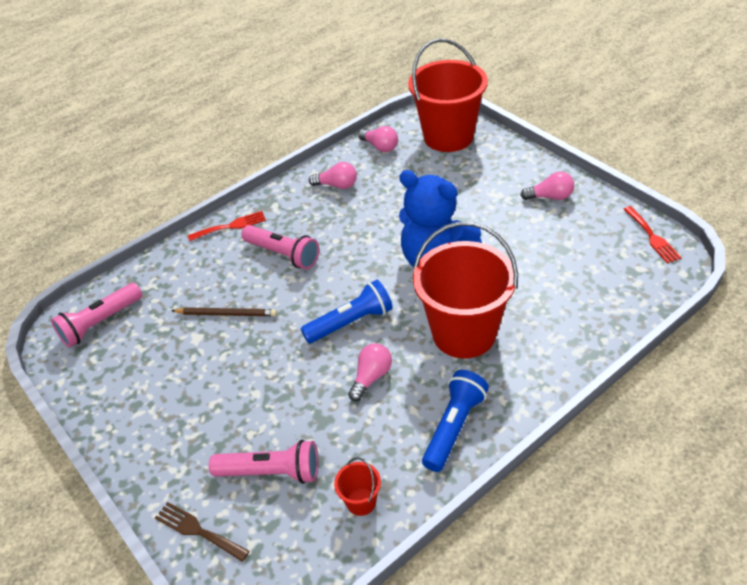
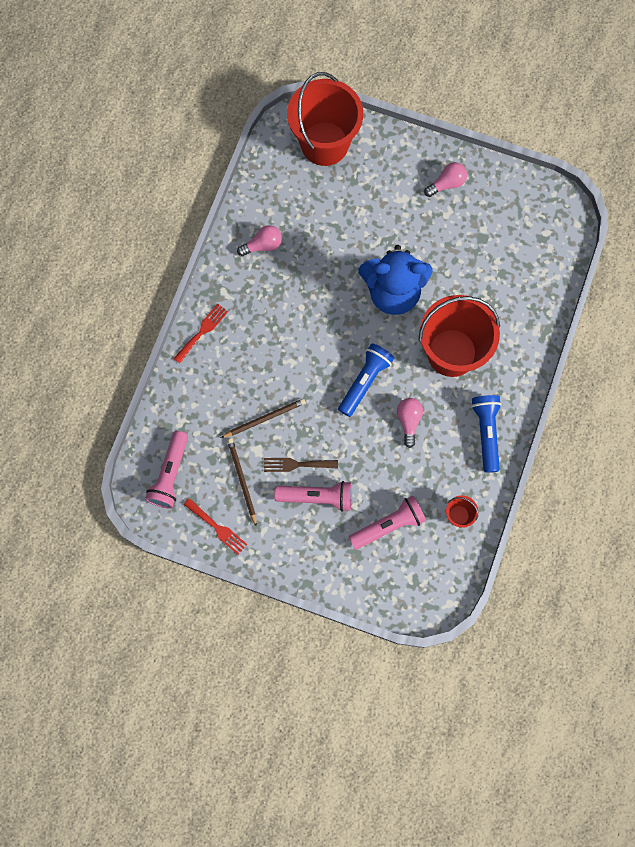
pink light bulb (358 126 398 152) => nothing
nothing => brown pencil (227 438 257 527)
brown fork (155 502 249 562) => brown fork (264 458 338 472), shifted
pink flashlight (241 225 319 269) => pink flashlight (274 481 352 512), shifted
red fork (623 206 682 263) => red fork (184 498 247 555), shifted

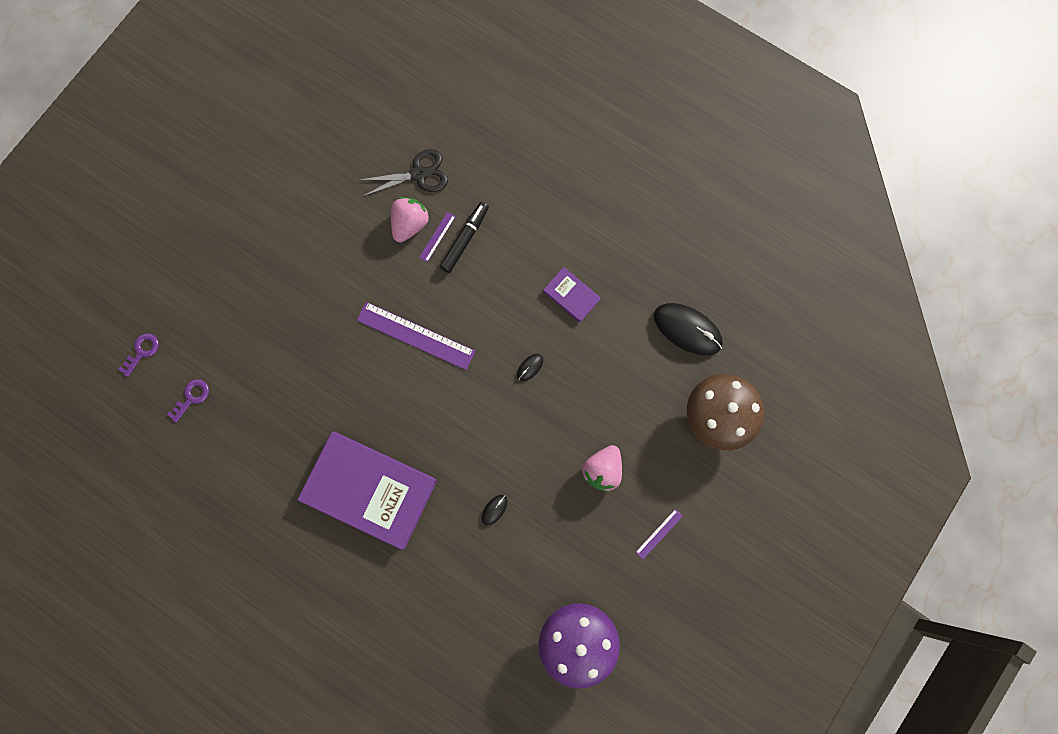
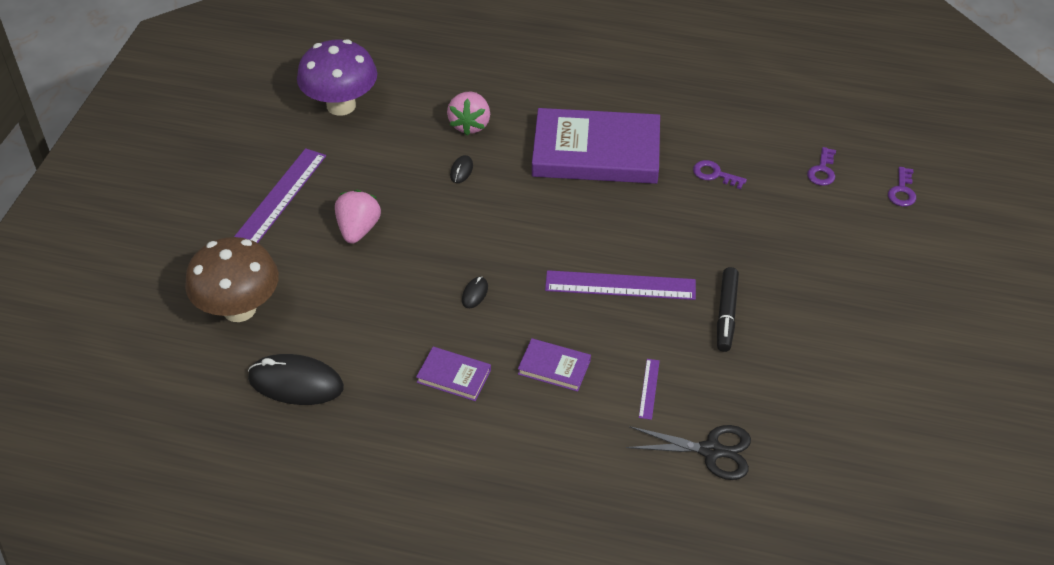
nothing => purple book (518 338 591 392)
nothing => purple key (693 160 747 189)
pink strawberry (391 197 430 242) => pink strawberry (447 92 490 135), shifted
black marker (440 202 489 273) => black marker (717 267 739 352), shifted
black scissors (360 149 448 197) => black scissors (626 425 751 480), 135 degrees counterclockwise
purple ruler (635 509 683 559) => purple ruler (234 148 326 243), x2.15

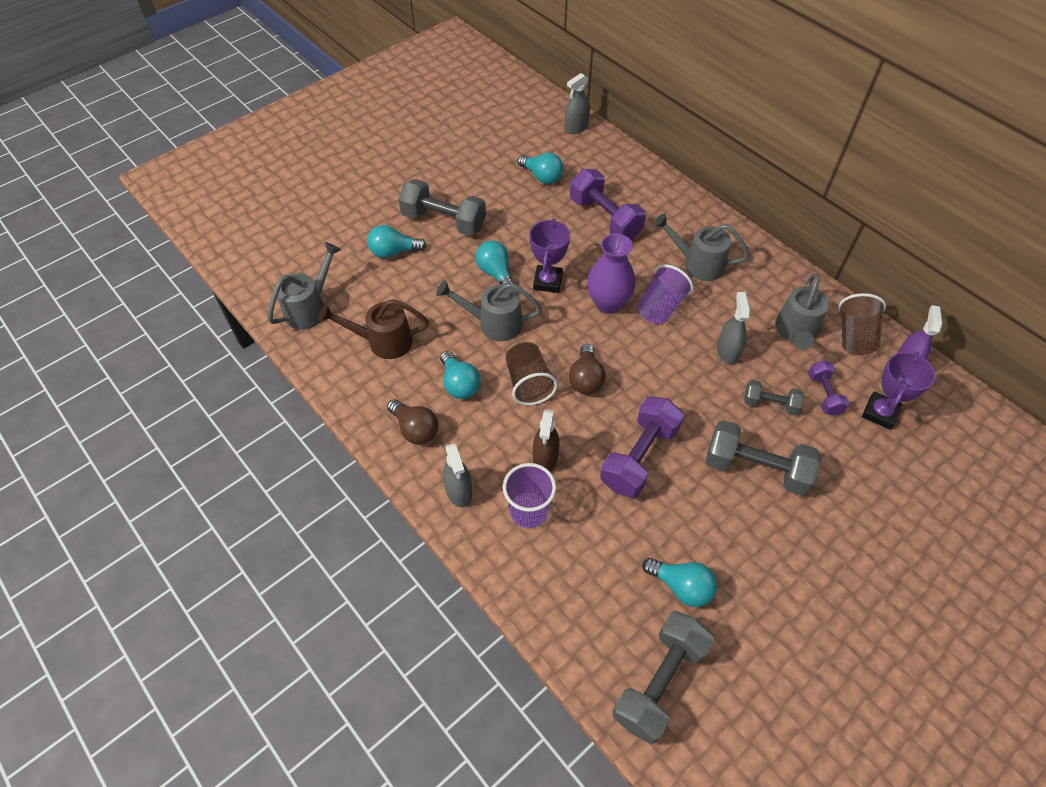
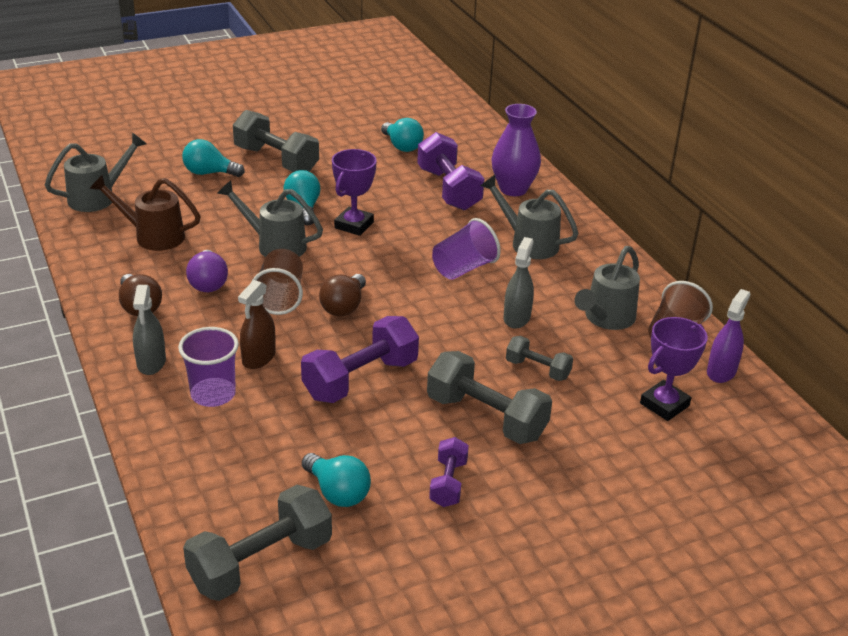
grey spray bottle (565 73 590 134) => nothing
purple vase (587 233 636 314) => purple vase (491 104 541 196), shifted
purple dumbbell (808 360 849 416) => purple dumbbell (429 437 469 507), shifted
turquoise light bulb (440 351 481 399) => purple light bulb (186 250 228 292)

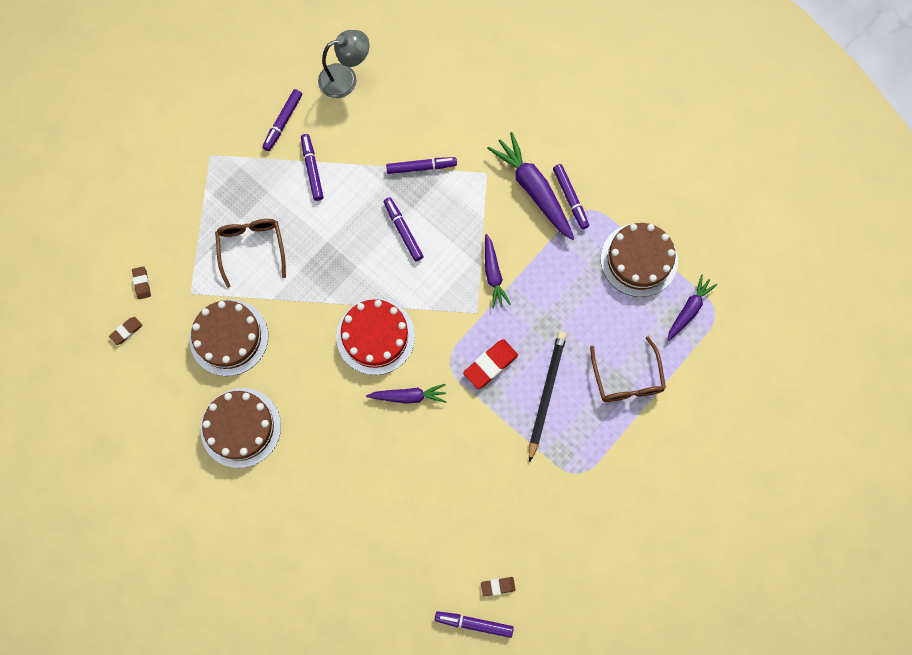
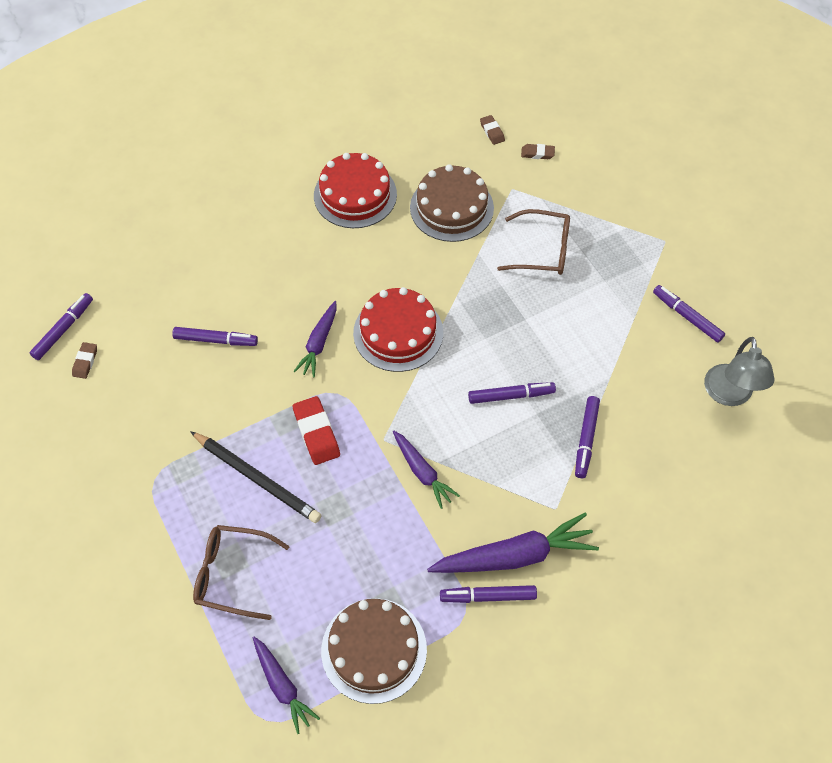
purple marker (301 134 324 201) => purple marker (172 327 258 346), shifted
brown cake (200 388 281 468) => red cake (314 153 397 228)
purple carrot (485 234 511 308) => purple carrot (393 431 460 509), 135 degrees counterclockwise

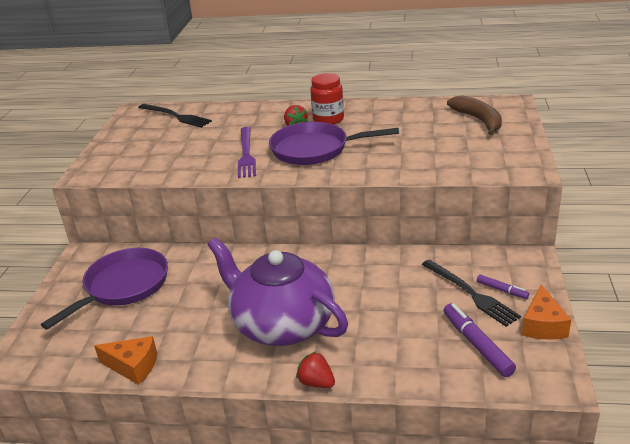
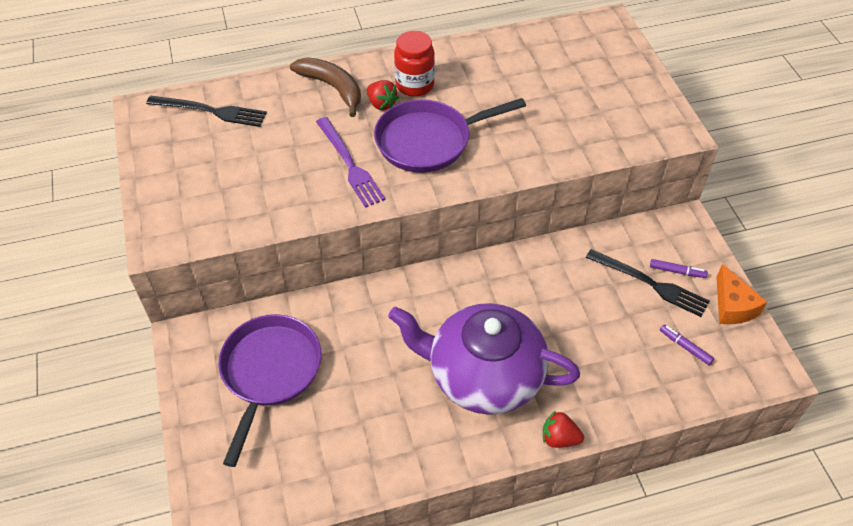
orange cheese (94 336 157 385) => nothing
brown banana (447 96 502 135) => brown banana (290 57 361 117), shifted
purple marker (444 303 516 377) => purple marker (660 325 714 365), x0.56

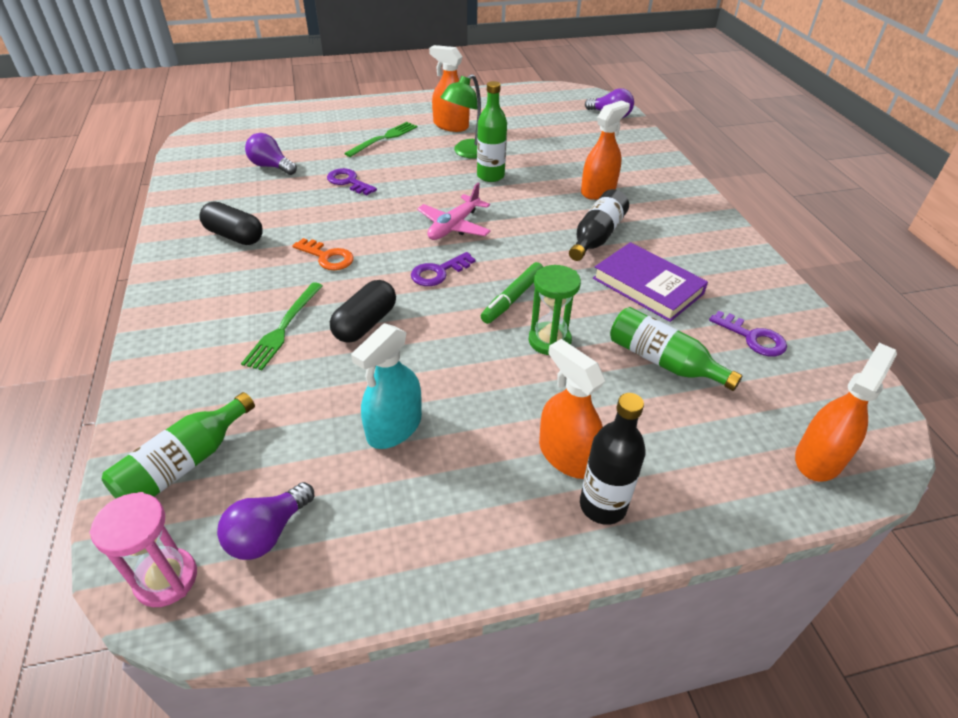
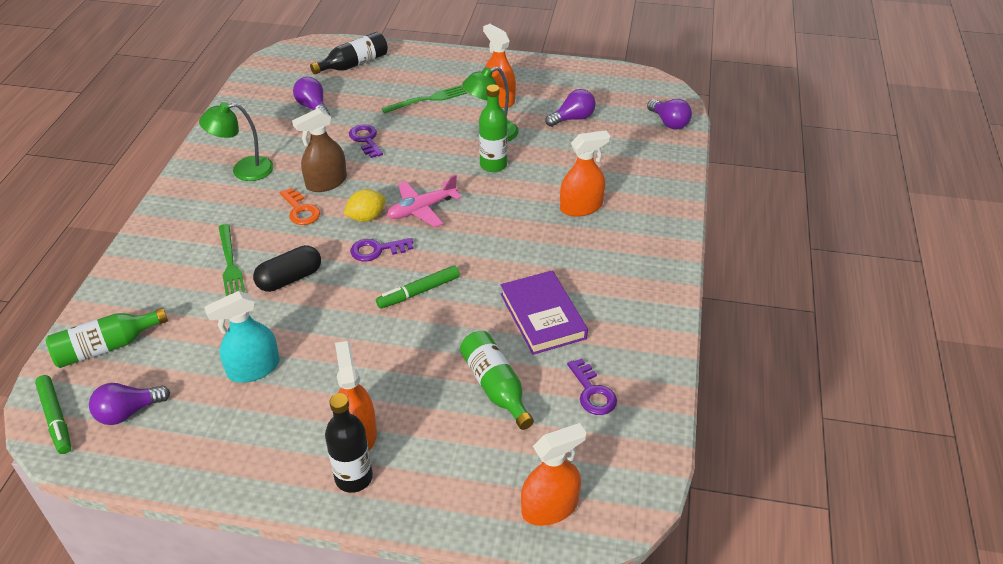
green hourglass (529 265 581 355) => nothing
nothing => brown spray bottle (292 108 347 192)
nothing => yellow lemon (343 189 386 222)
nothing => purple light bulb (545 89 596 127)
black bottle (569 189 629 261) => black bottle (310 32 388 75), shifted
pink hourglass (89 492 197 607) => green marker (35 375 71 454)
black capsule (199 202 263 245) => green lamp (199 102 273 181)
green fork (241 282 323 370) => green fork (219 224 245 296), 60 degrees counterclockwise

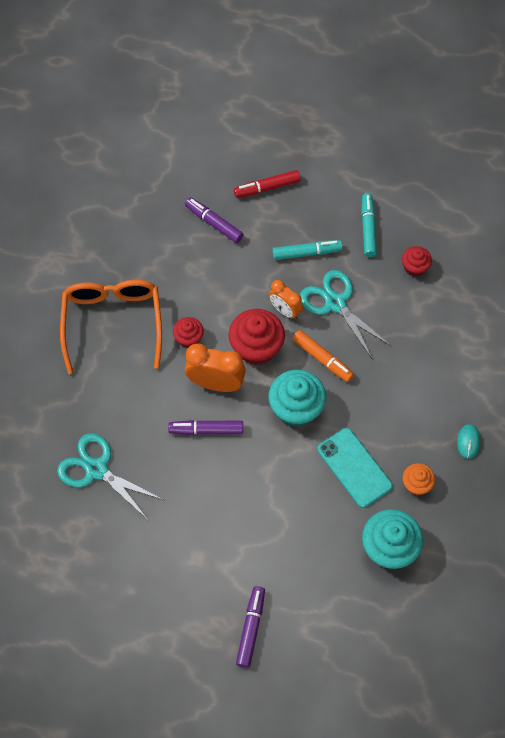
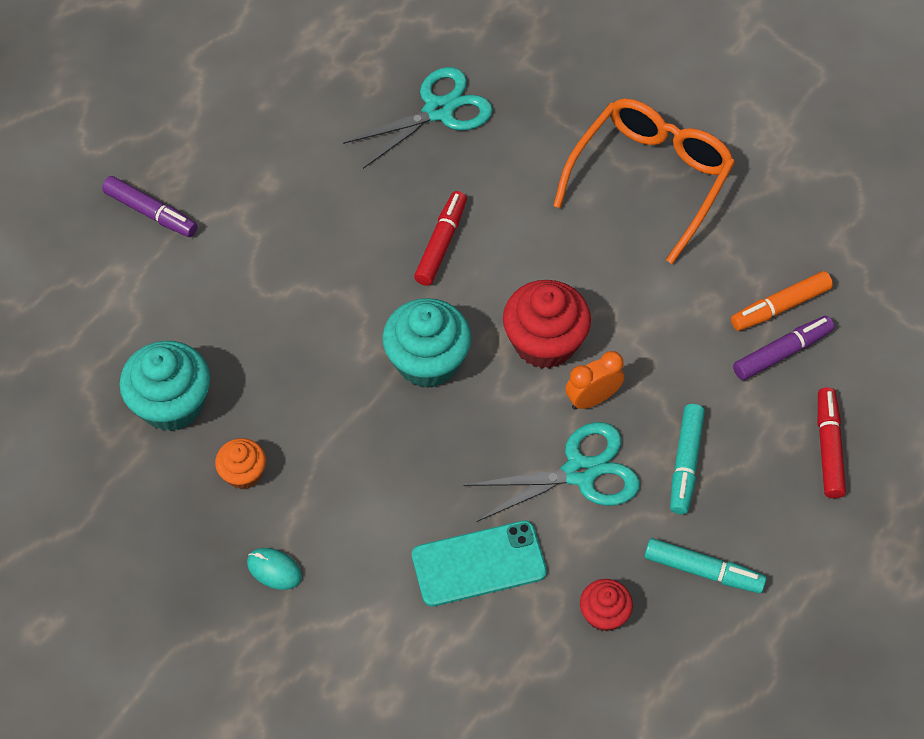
red cupcake (173 317 204 348) => nothing
orange clock (185 343 246 392) => nothing
orange marker (292 330 354 382) => orange marker (731 271 833 331), shifted
turquoise phone (317 428 393 508) => turquoise phone (412 520 547 607), shifted
purple marker (168 420 243 435) => red marker (414 191 467 286)
orange glasses (60 280 162 374) => orange glasses (553 98 735 264), 75 degrees counterclockwise

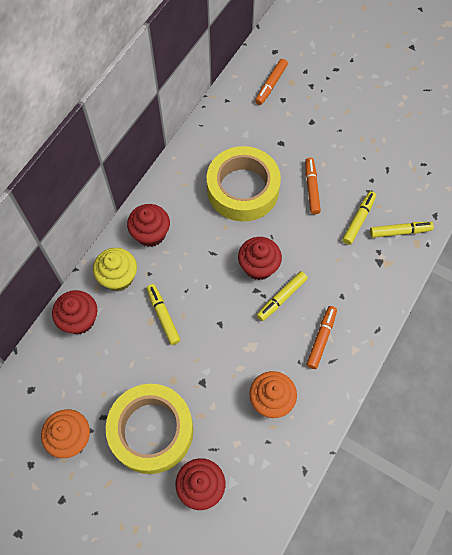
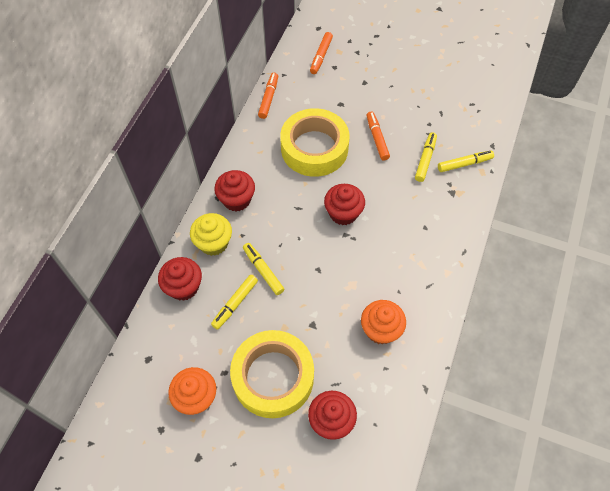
yellow marker (257 271 308 321) => yellow marker (211 275 258 330), shifted
orange marker (306 306 337 369) => orange marker (258 73 278 119), shifted

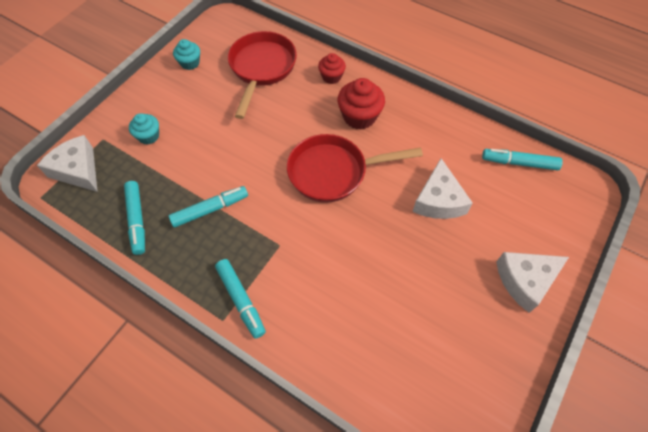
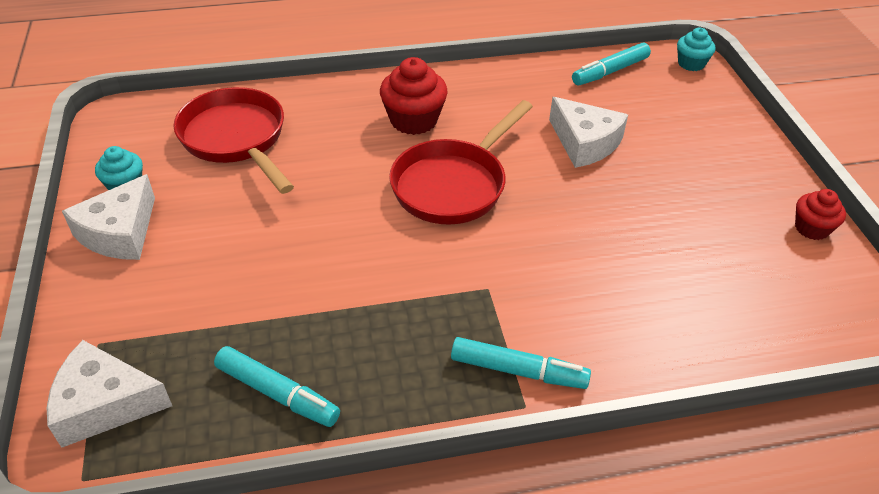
turquoise marker (169 186 248 228) => nothing
turquoise cupcake (129 113 159 145) => turquoise cupcake (677 28 716 71), shifted
red cupcake (318 53 346 84) => red cupcake (795 189 846 240), shifted
white cheese (496 252 569 313) => white cheese (62 174 155 260), shifted

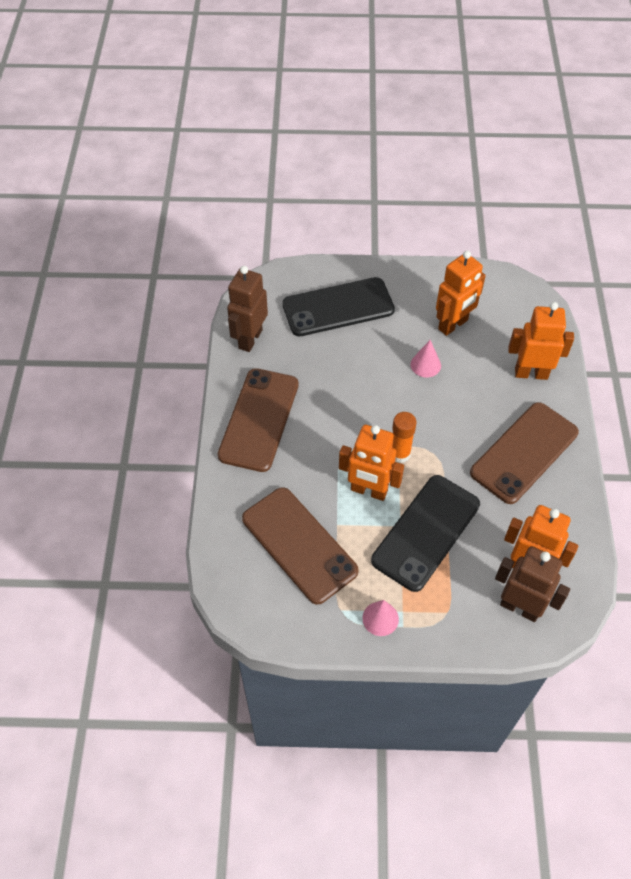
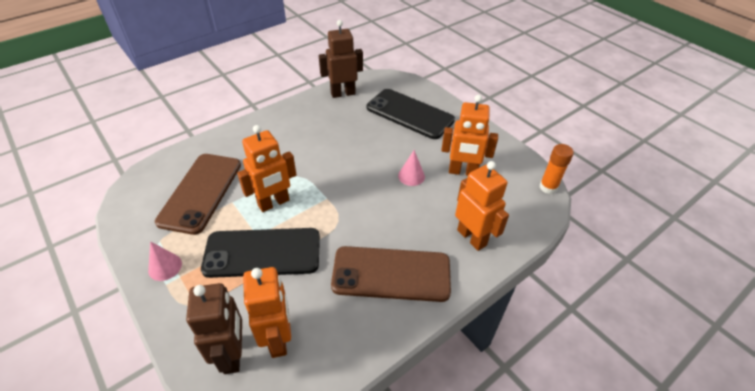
brown phone (218 368 299 472) => nothing
orange glue stick (392 412 417 463) => orange glue stick (539 144 574 194), shifted
orange robot (339 425 404 501) => orange robot (237 125 297 212), 105 degrees counterclockwise

